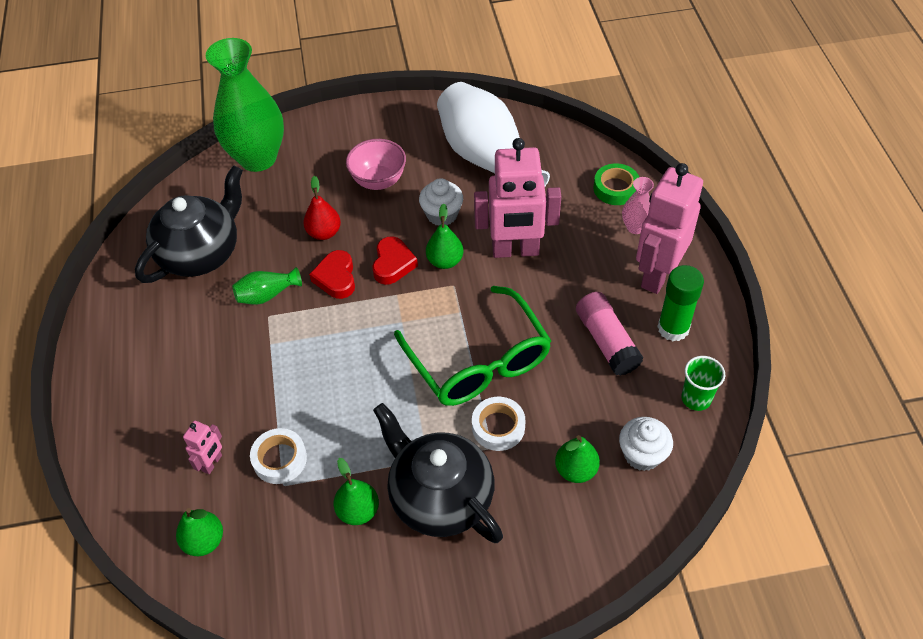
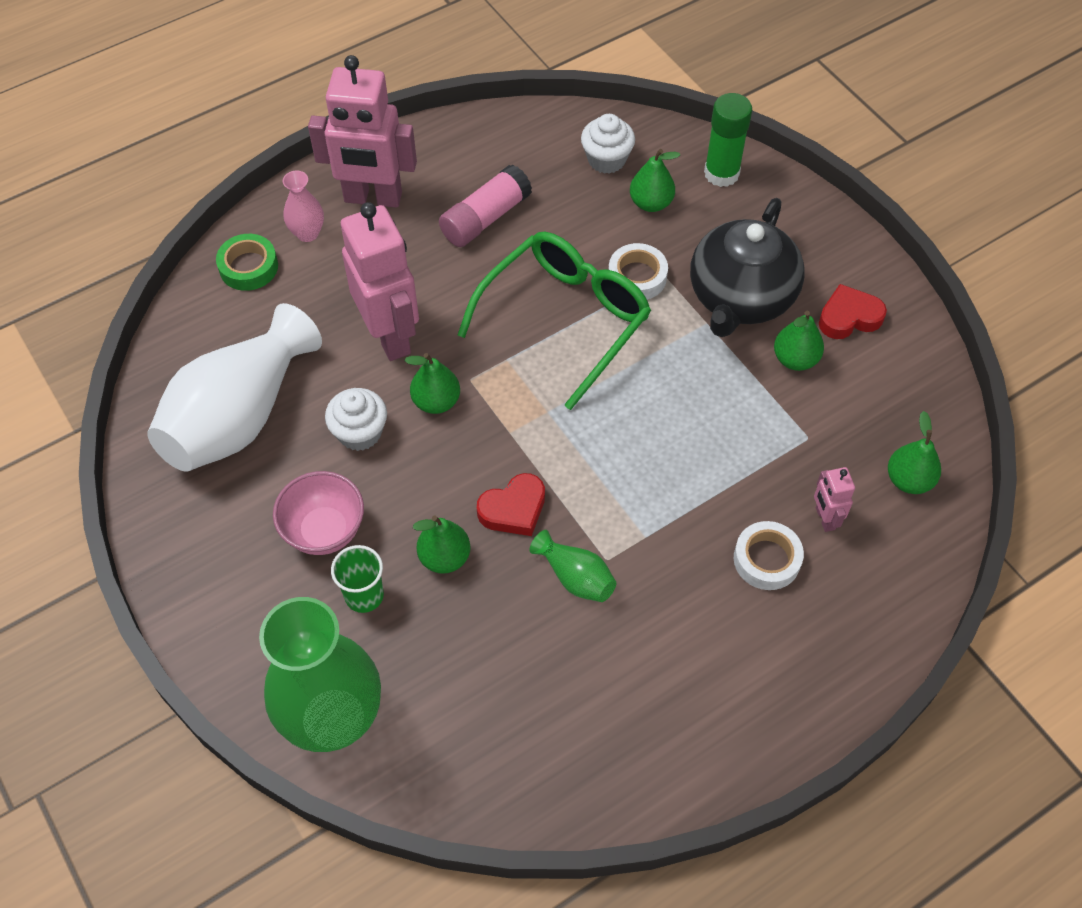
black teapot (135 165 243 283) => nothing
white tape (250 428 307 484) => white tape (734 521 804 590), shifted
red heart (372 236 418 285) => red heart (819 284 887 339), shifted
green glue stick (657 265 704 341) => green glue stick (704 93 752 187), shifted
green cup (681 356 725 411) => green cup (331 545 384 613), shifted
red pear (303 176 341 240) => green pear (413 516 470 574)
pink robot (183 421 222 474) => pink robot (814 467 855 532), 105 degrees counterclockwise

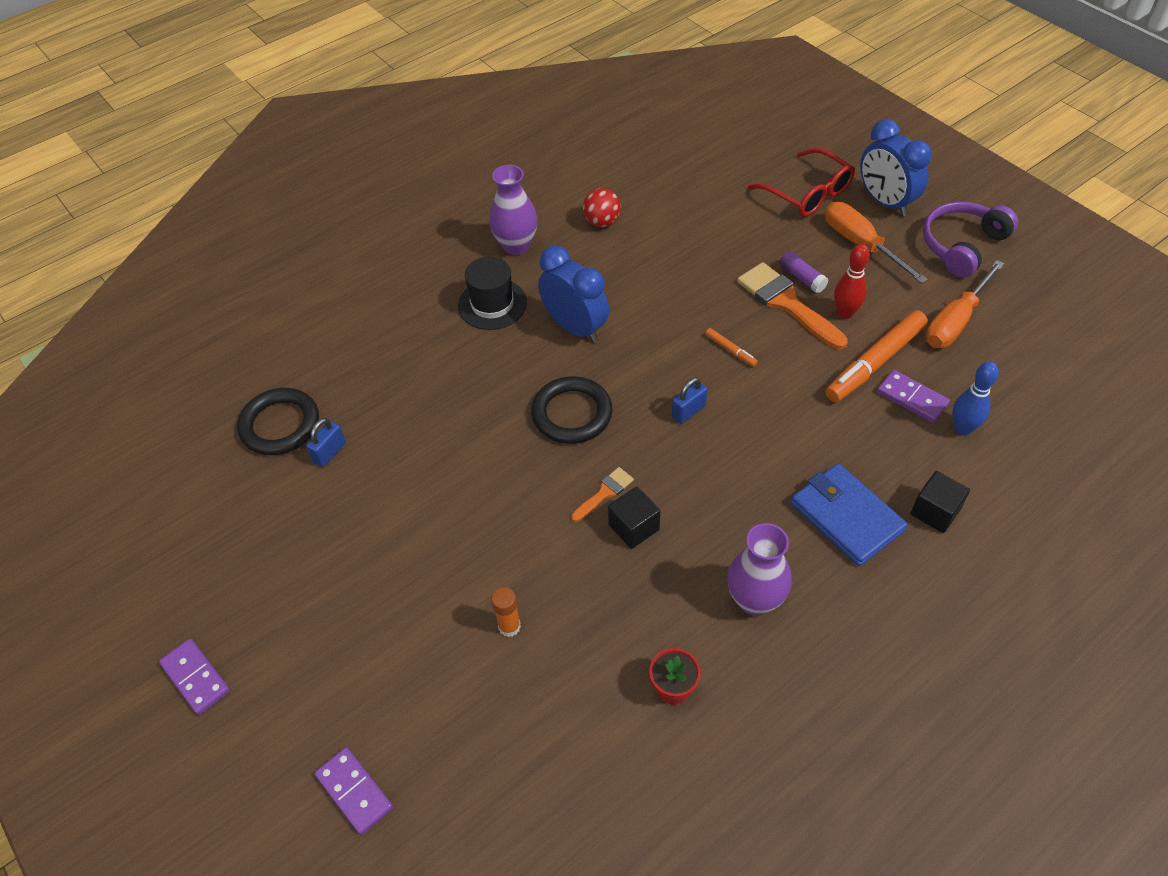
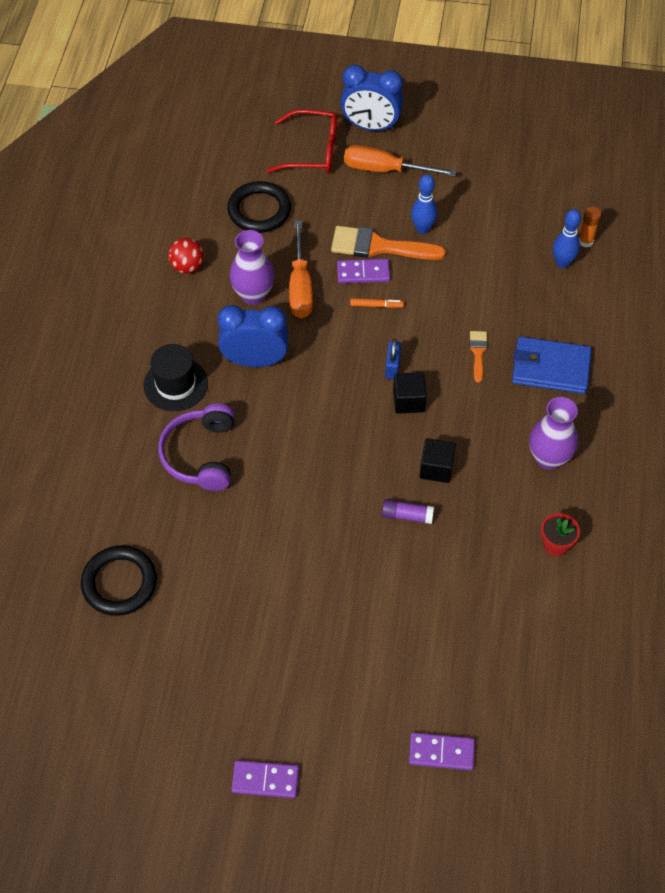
blue padlock (306 418 346 467) => nothing
orange marker (826 310 928 402) => nothing
purple vase (489 165 537 255) => purple vase (230 230 274 305), shifted
orange glue stick (491 587 521 637) => orange glue stick (579 206 601 247), shifted
black ring (531 376 612 444) => black ring (227 181 291 233), shifted
orange brush (571 467 634 522) => orange brush (469 331 488 383), shifted
purple glue stick (779 251 828 293) => purple glue stick (382 499 434 524), shifted
purple domino (877 370 950 423) => purple domino (337 259 390 283), shifted
black cube (911 471 970 533) => black cube (393 372 427 414), shifted
purple headphones (923 202 1018 277) => purple headphones (158 403 235 491), shifted
orange screwdriver (926 260 1004 348) => orange screwdriver (289 220 313 318), shifted
red bowling pin (834 244 870 319) => blue bowling pin (411 174 437 234)

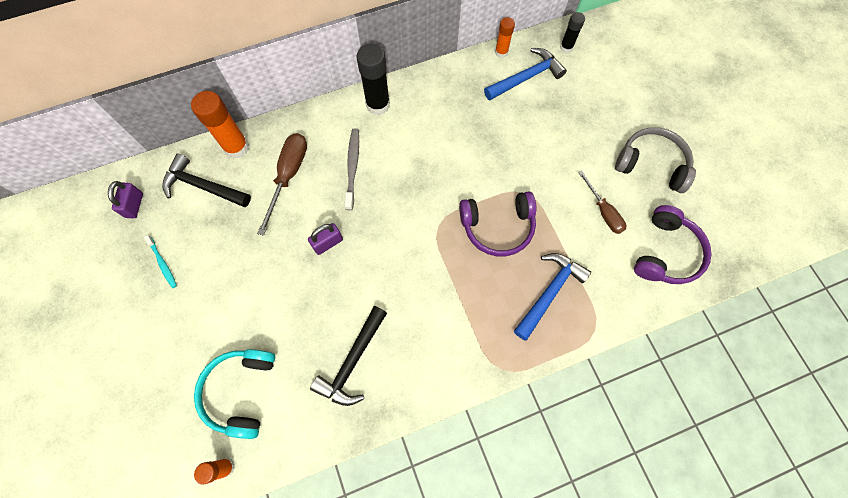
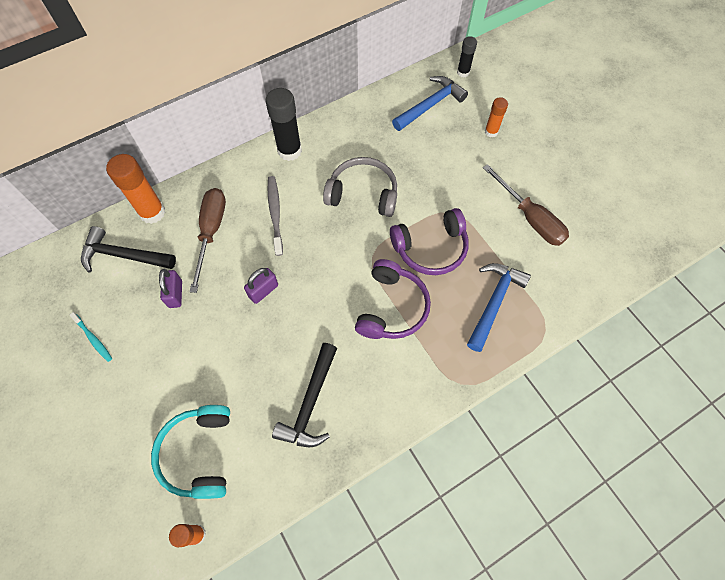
purple padlock (108 181 143 219) => purple padlock (159 269 182 308), shifted
orange glue stick (495 17 515 58) => orange glue stick (485 97 508 138), shifted
grey headphones (615 128 696 193) => grey headphones (323 157 397 217), shifted
purple headphones (634 205 712 284) => purple headphones (355 259 431 339), shifted
brown screwdriver (578 171 626 234) => brown screwdriver (483 164 569 246), x1.52

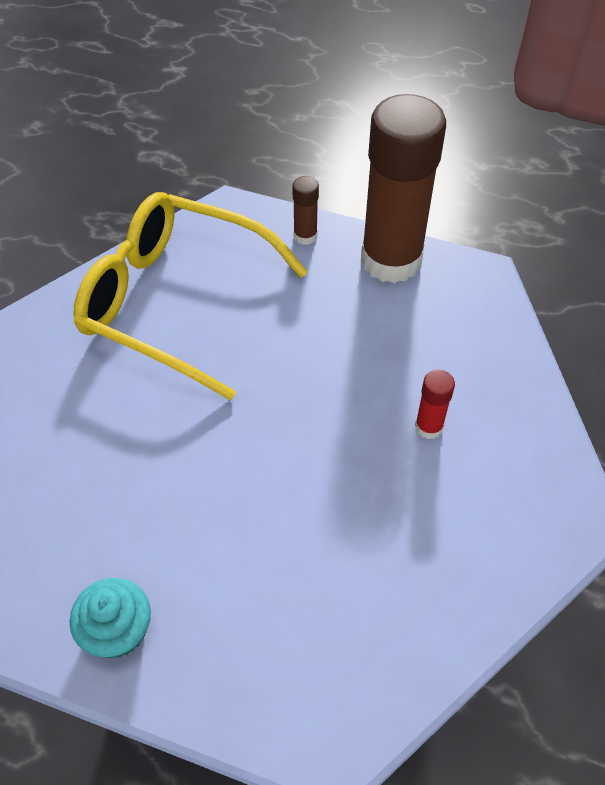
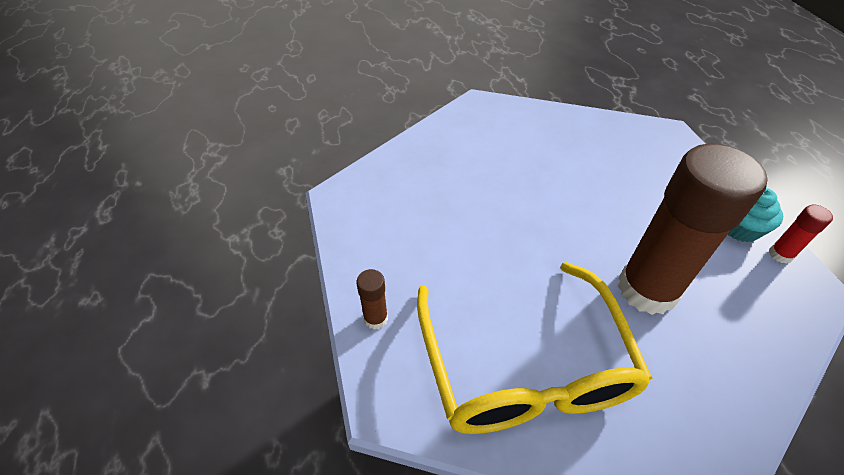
brown glue stick (361 94 446 283) => brown glue stick (618 144 768 315), shifted
red glue stick (415 370 455 439) => red glue stick (769 204 833 264), shifted

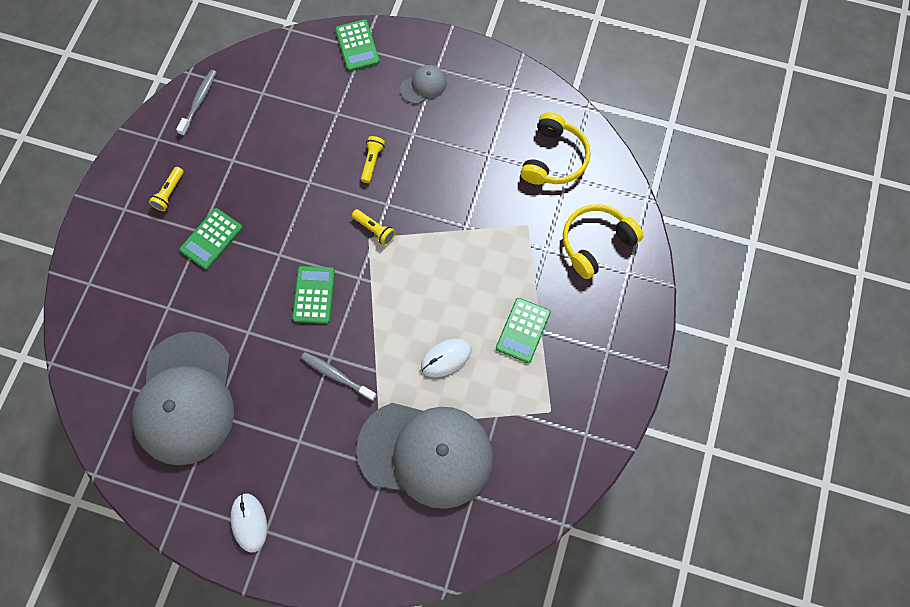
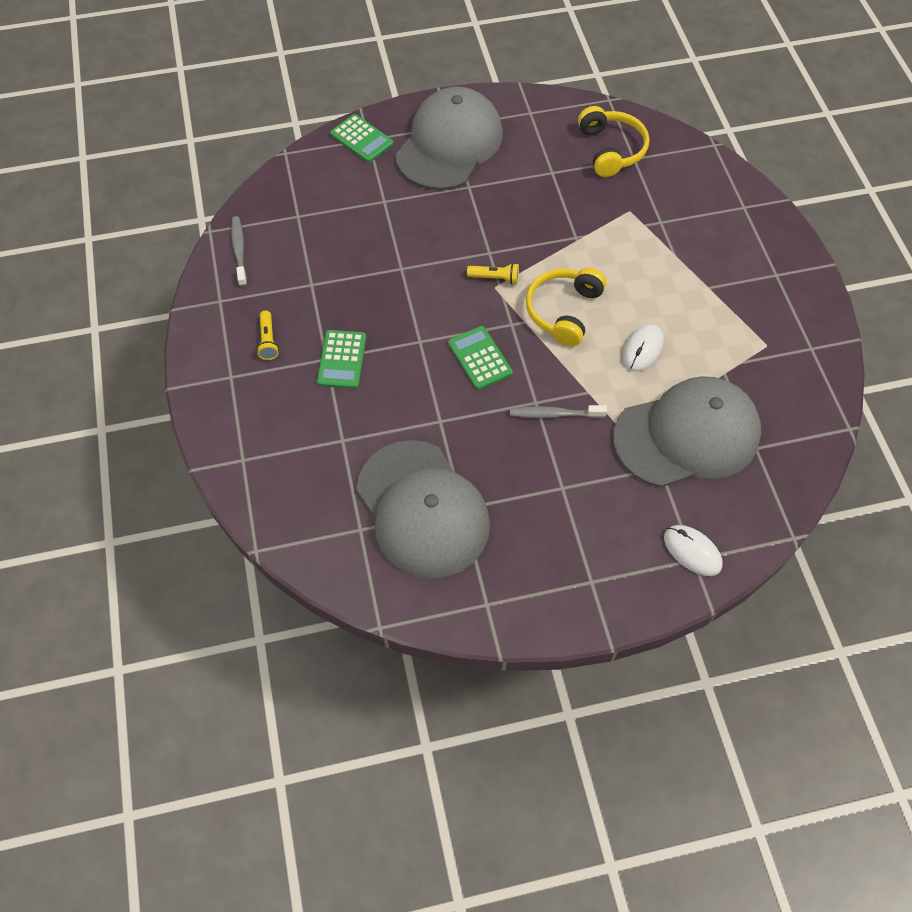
yellow flashlight (361 136 385 183) => nothing
green calculator (496 298 551 363) => nothing
white mouse (230 493 267 553) => white mouse (664 525 723 576), shifted
yellow headphones (563 204 643 279) => yellow headphones (526 268 606 346), shifted
grey cap (400 65 447 104) => grey cap (395 87 503 190), x2.44

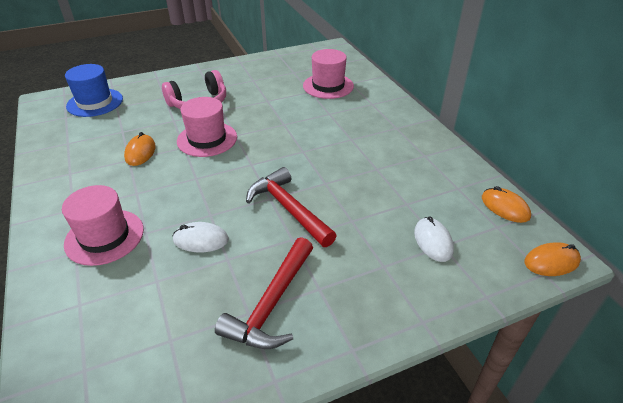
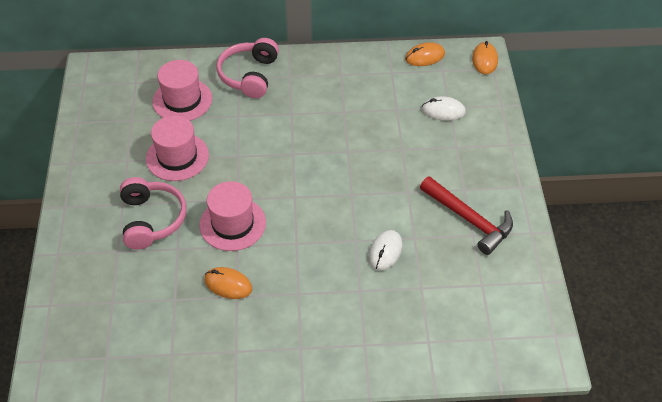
blue hat (65 64 123 117) => nothing
red hammer (246 167 337 247) => nothing
nothing => pink headphones (216 38 279 98)
pink hat (62 185 144 266) => pink hat (146 115 209 181), shifted

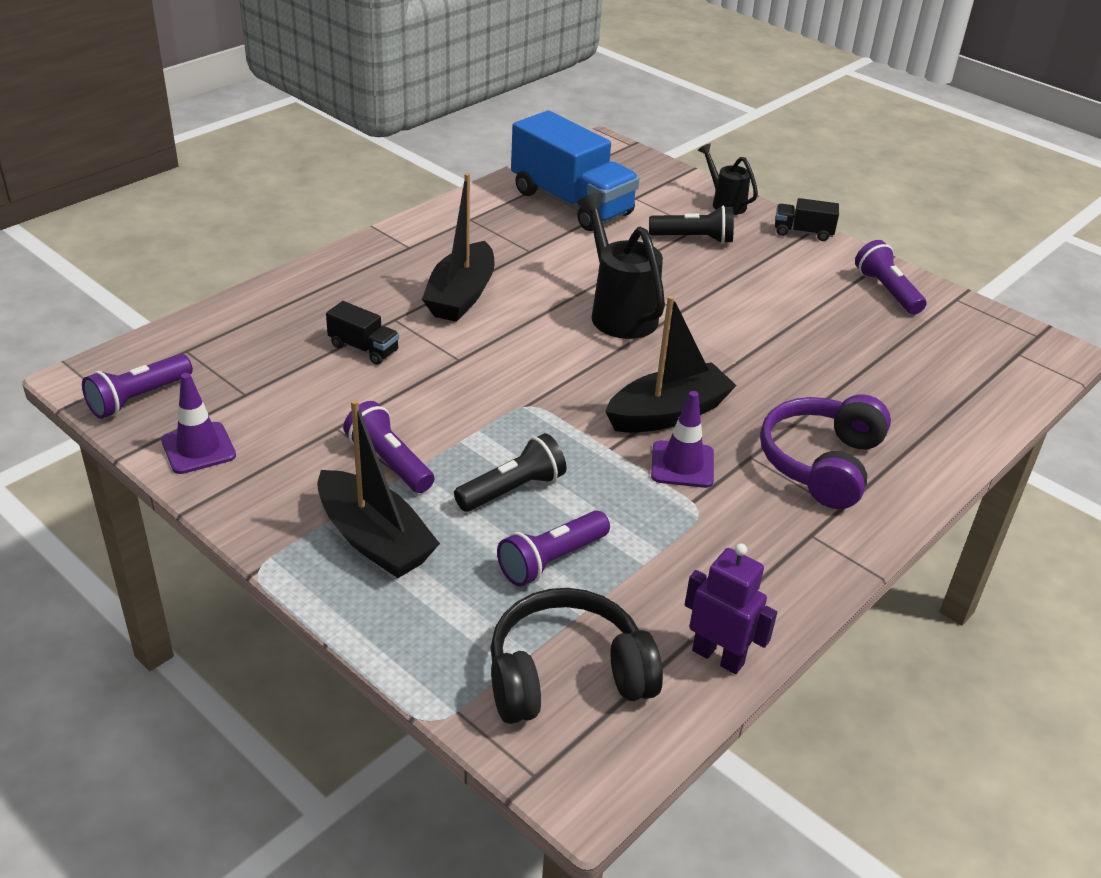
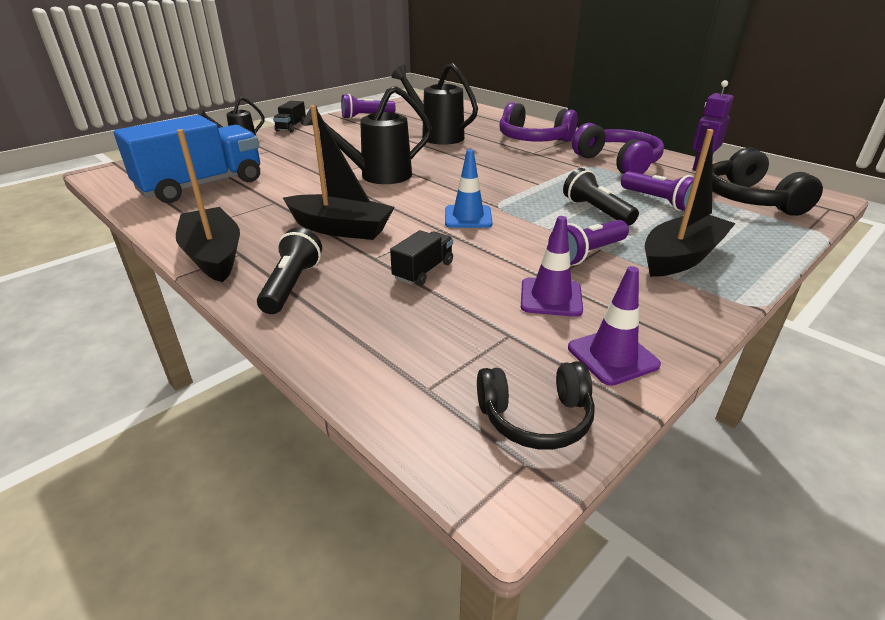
nothing => black watering can (391 63 478 145)
nothing => blue traffic cone (445 149 493 228)
nothing => purple headphones (572 123 664 174)
black boat (605 295 737 433) => black boat (176 129 240 282), shifted
black flashlight (649 206 734 244) => black flashlight (257 228 322 314), shifted
purple traffic cone (651 391 714 488) => purple traffic cone (521 216 583 317), shifted
purple flashlight (82 354 193 419) => black headphones (477 361 595 450)

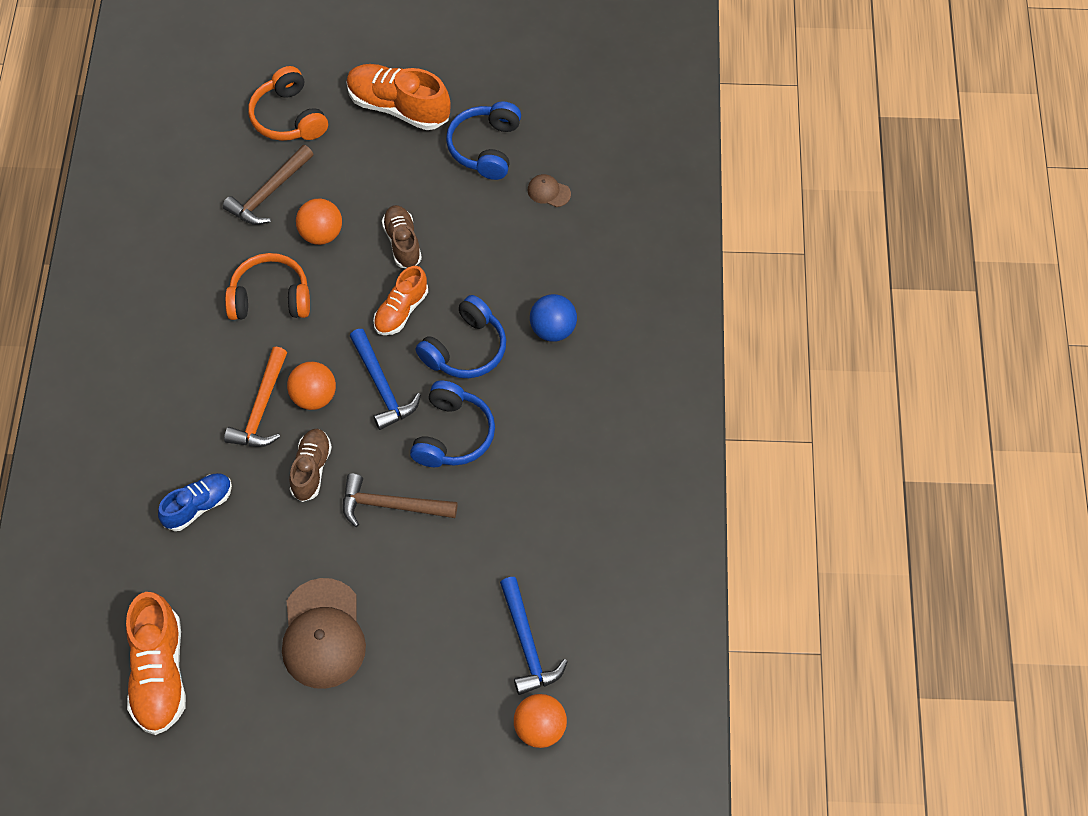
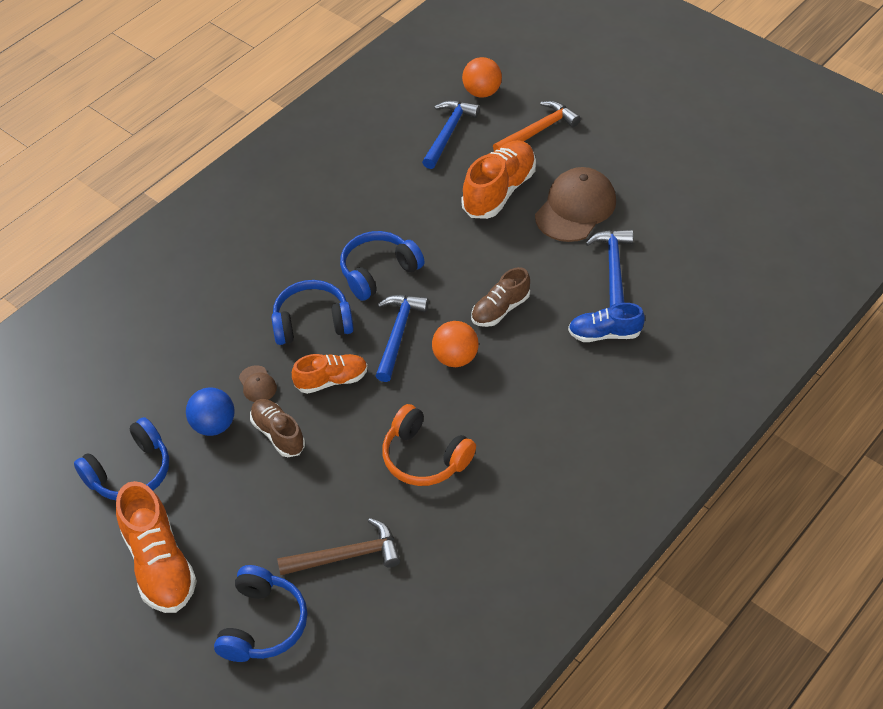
orange ball (296 199 342 245) => nothing
brown hammer (343 474 457 527) => nothing
nothing => blue hammer (586 229 633 307)
orange shoe (126 592 186 735) => orange shoe (461 140 536 219), shifted
orange hammer (224 347 287 447) => orange hammer (493 101 581 151), shifted
brown cap (528 174 571 207) => brown cap (239 365 277 402), shifted
blue ball (530 294 577 342) => blue ball (186 387 234 436), shifted
orange headphones (248 66 328 141) => blue headphones (214 565 307 662)
brown shoe (382 205 422 268) => brown shoe (250 399 305 457), 120 degrees clockwise

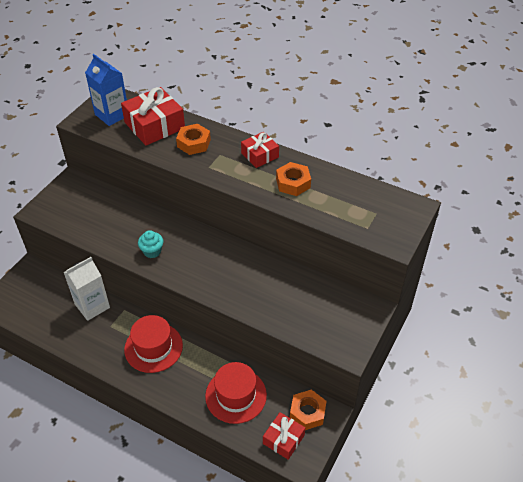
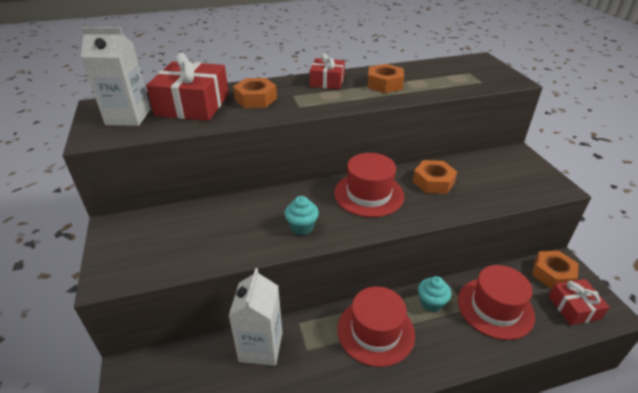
nothing => red hat (334 153 404 217)
nothing => orange nut (413 160 457 194)
nothing => turquoise cupcake (418 276 451 312)
blue carton (85 54 127 126) => white carton (81 27 151 126)

